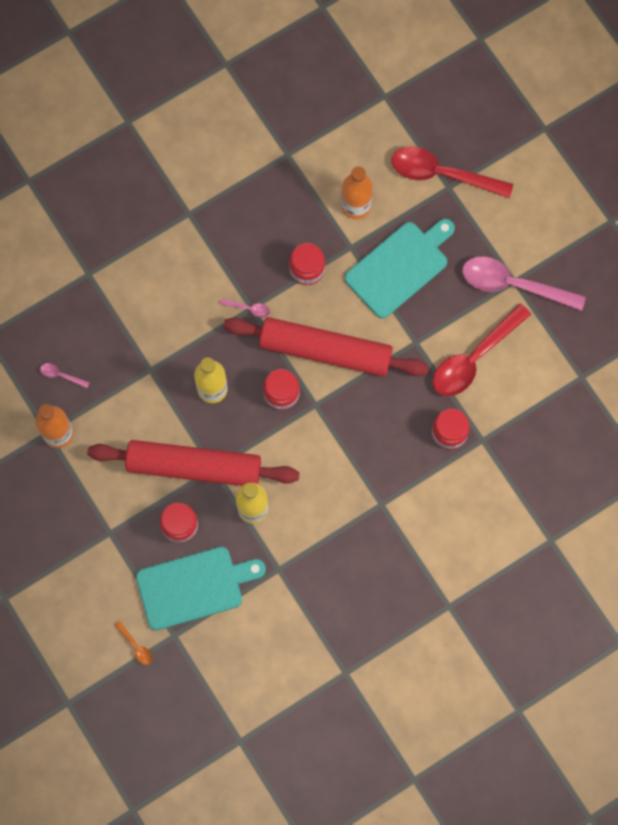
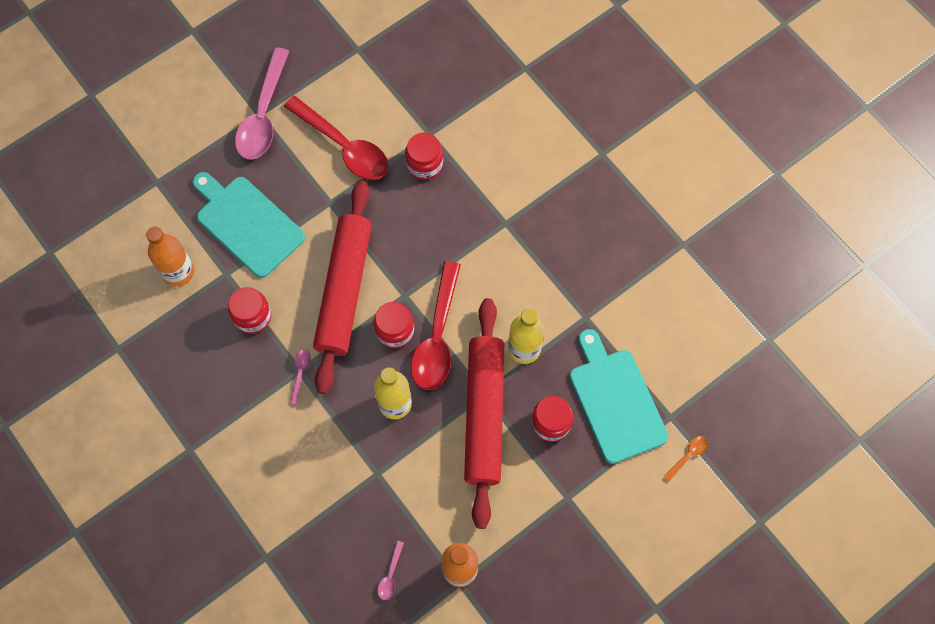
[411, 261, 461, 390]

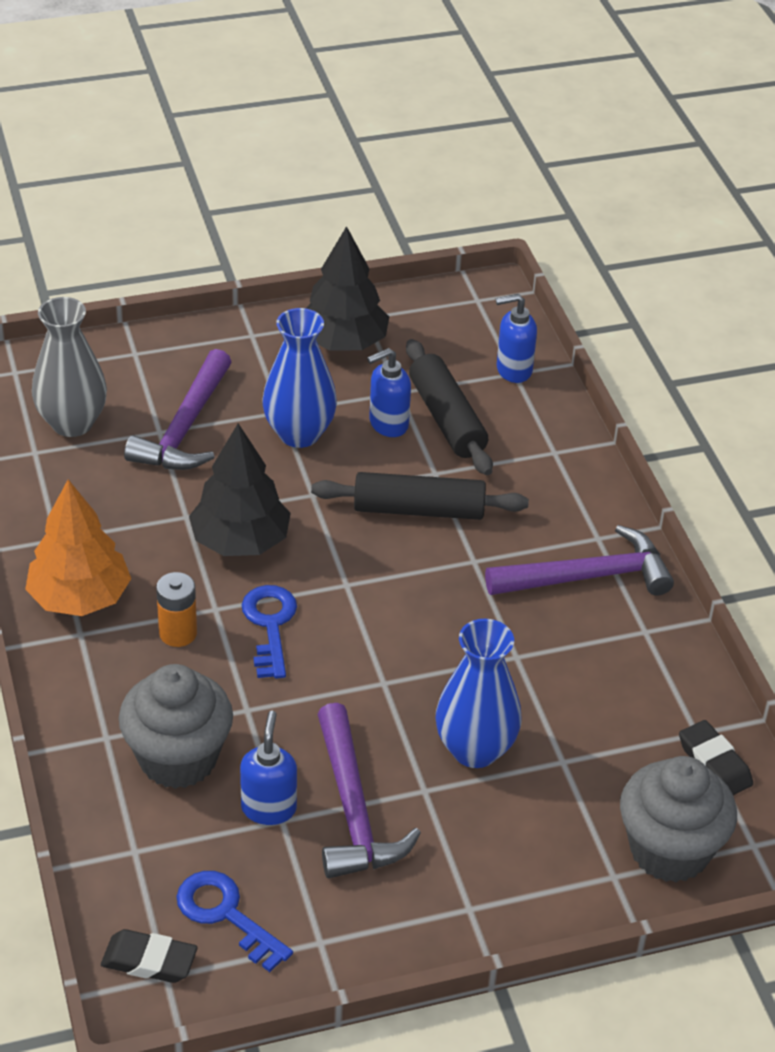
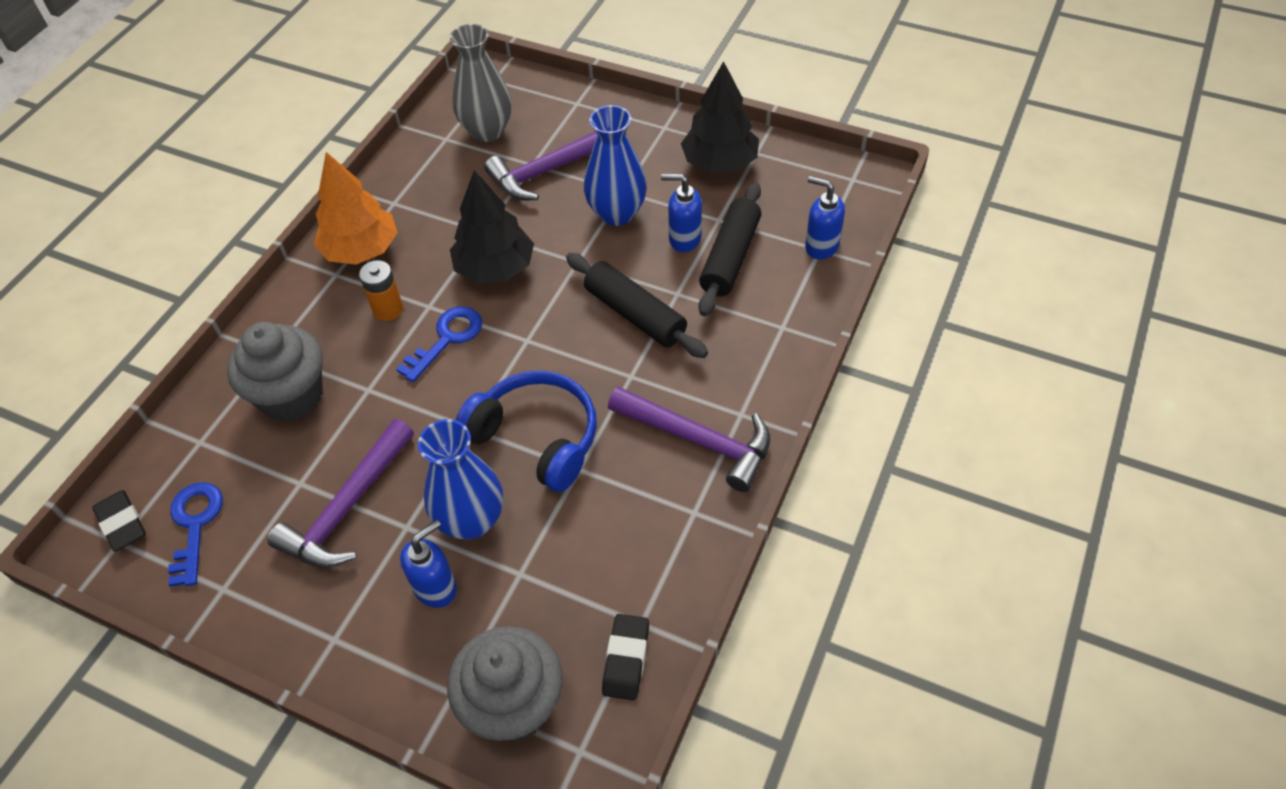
[456, 371, 597, 492]
[400, 520, 457, 608]

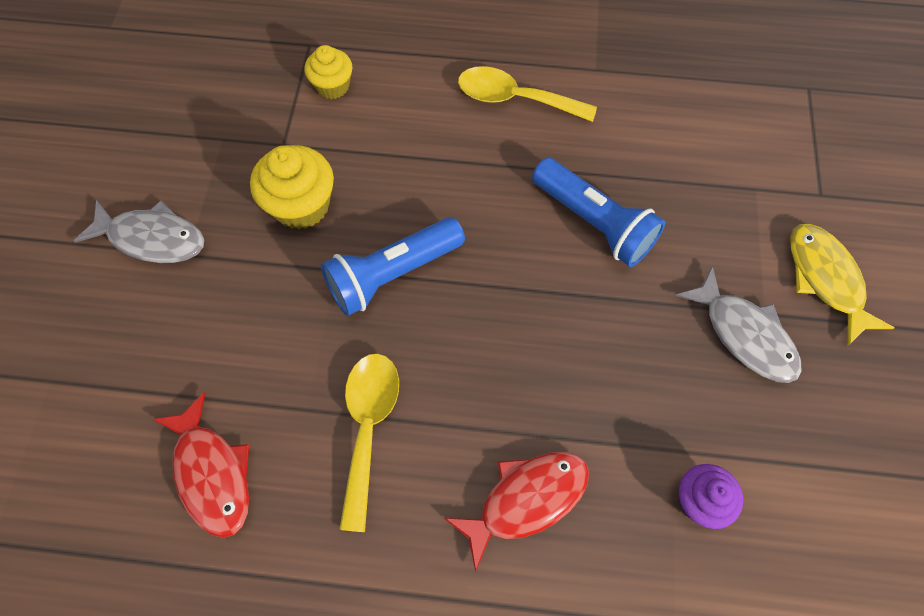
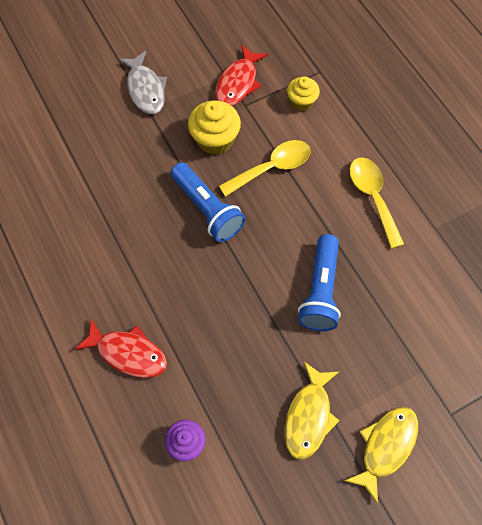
[215, 44, 268, 106]
[219, 140, 311, 197]
[285, 362, 339, 459]
[171, 162, 246, 242]

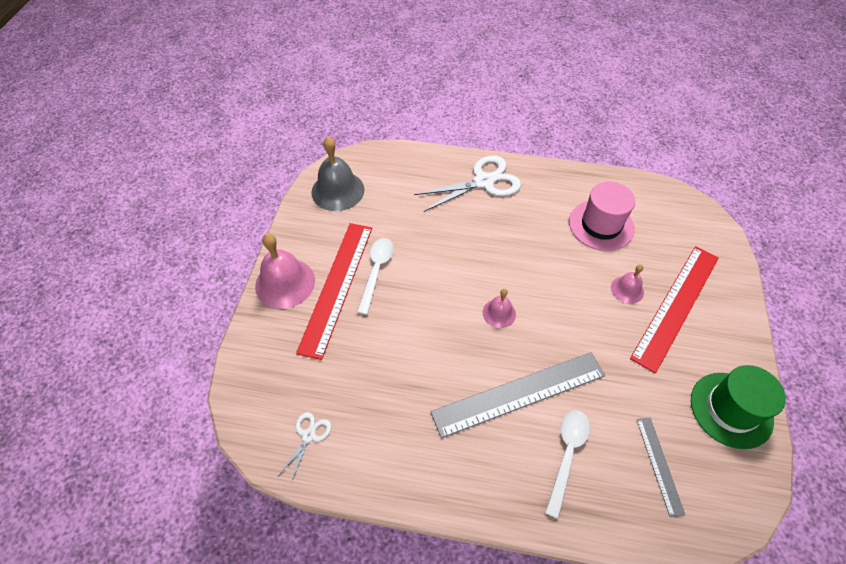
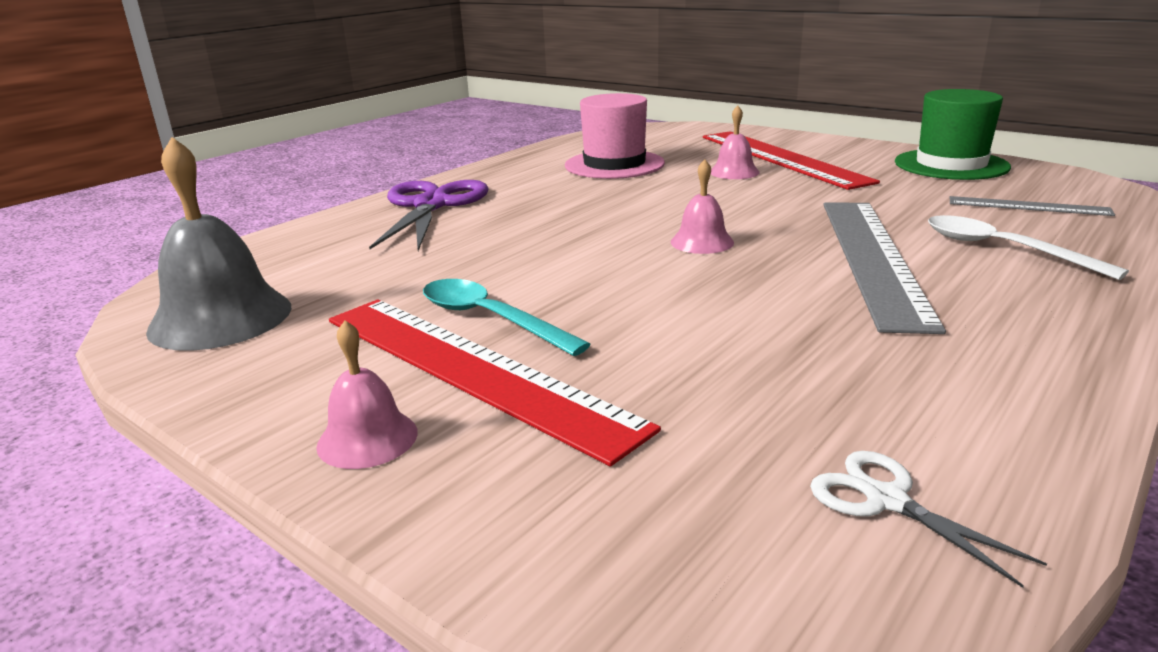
[423, 279, 591, 356]
[369, 180, 489, 251]
[316, 320, 418, 469]

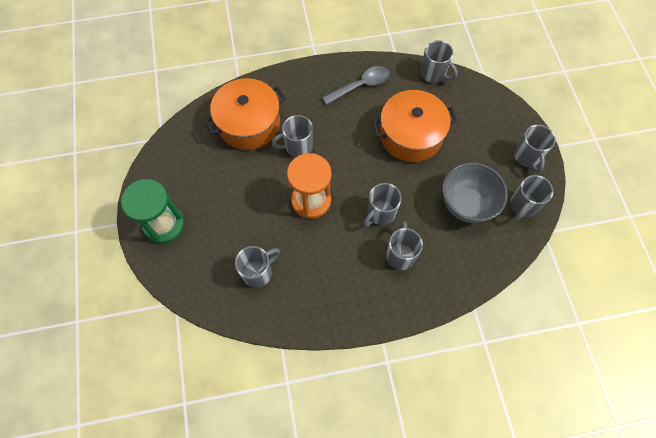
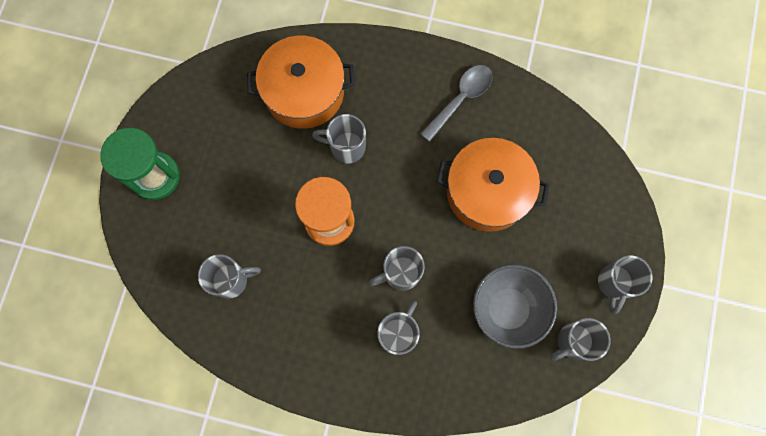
[420, 40, 458, 83] (first image)
[420, 65, 493, 142]

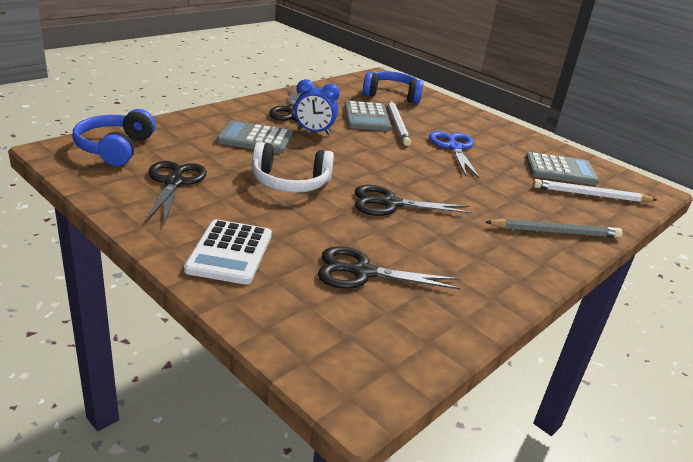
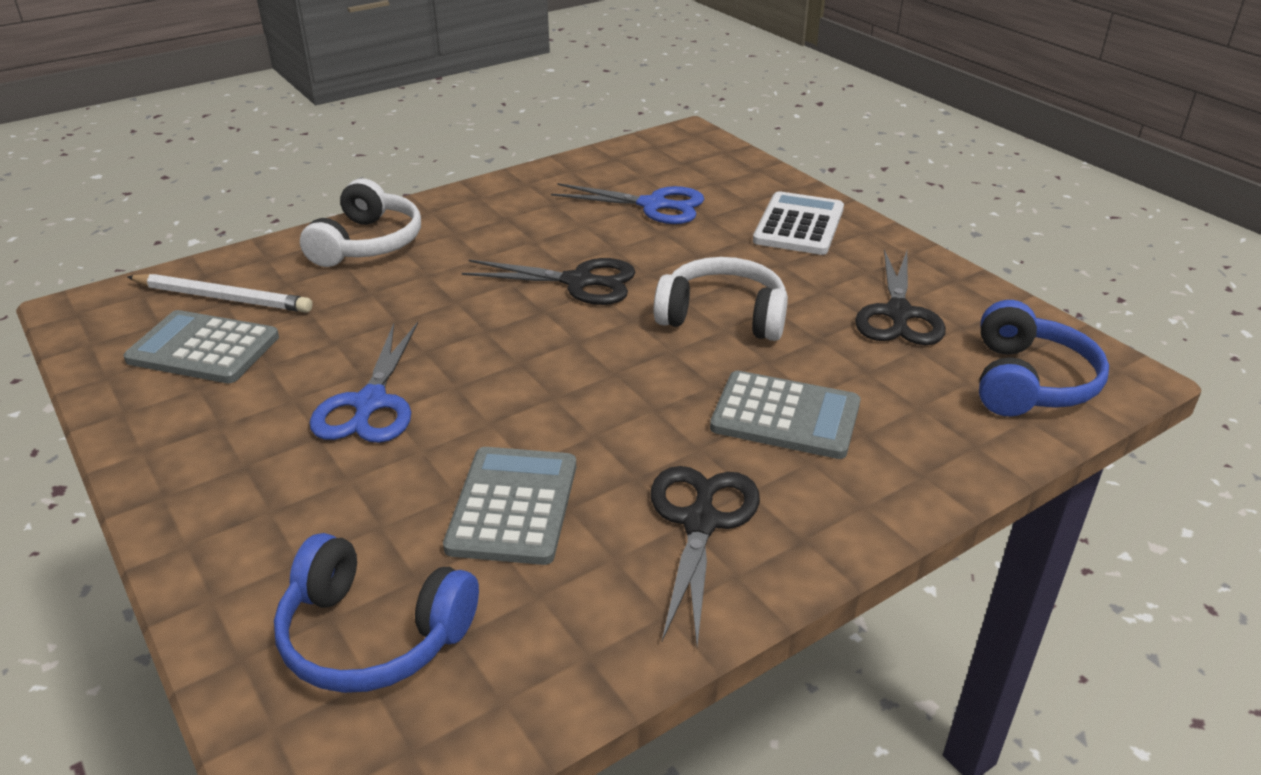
[294, 79, 340, 135] (first image)
[388, 100, 411, 146] (first image)
[300, 179, 421, 267]
[551, 183, 704, 224]

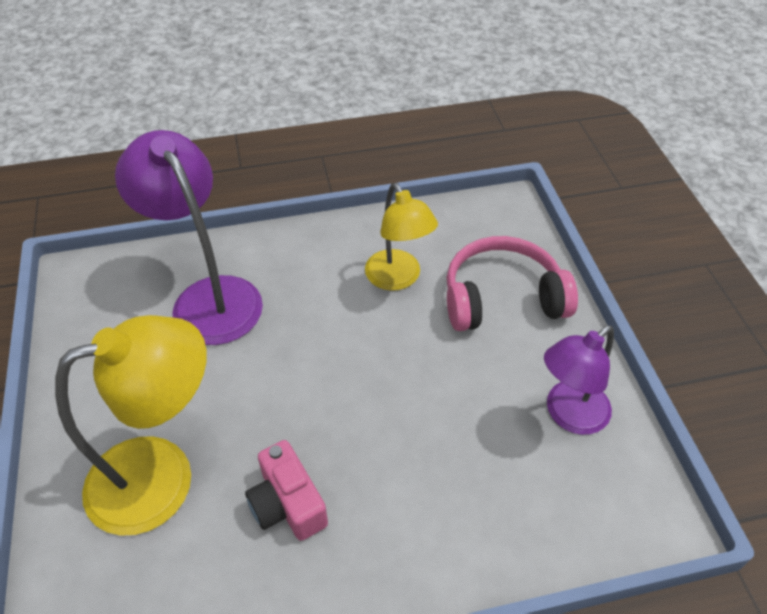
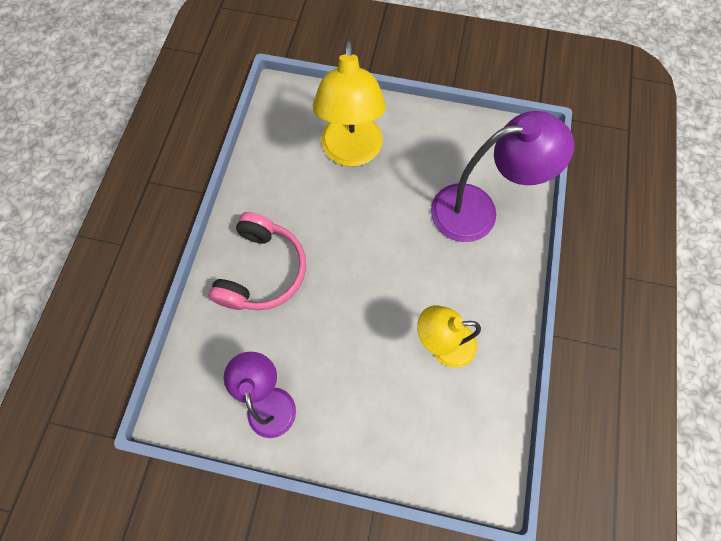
[245, 440, 328, 541] (first image)
[209, 212, 306, 310]

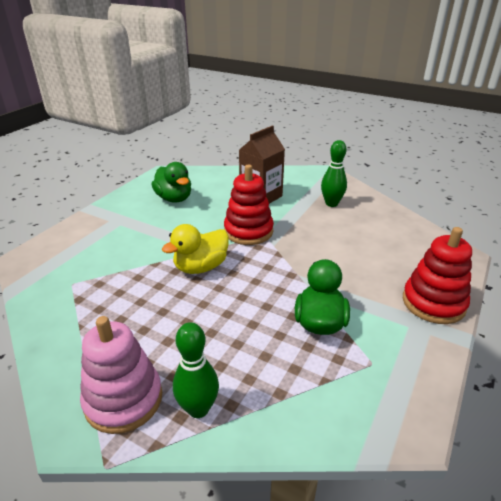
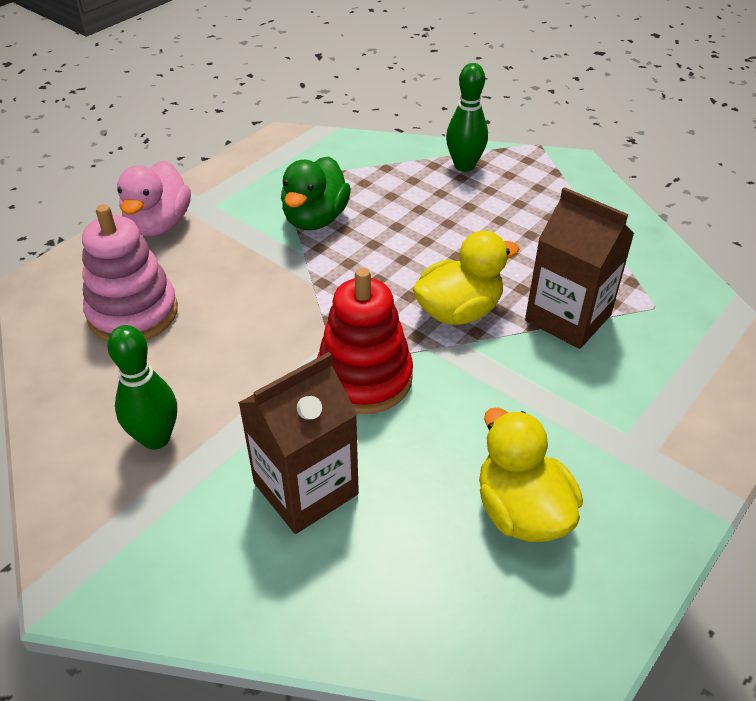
[525, 187, 635, 349]
[82, 204, 178, 341]
[117, 160, 191, 236]
[479, 408, 583, 542]

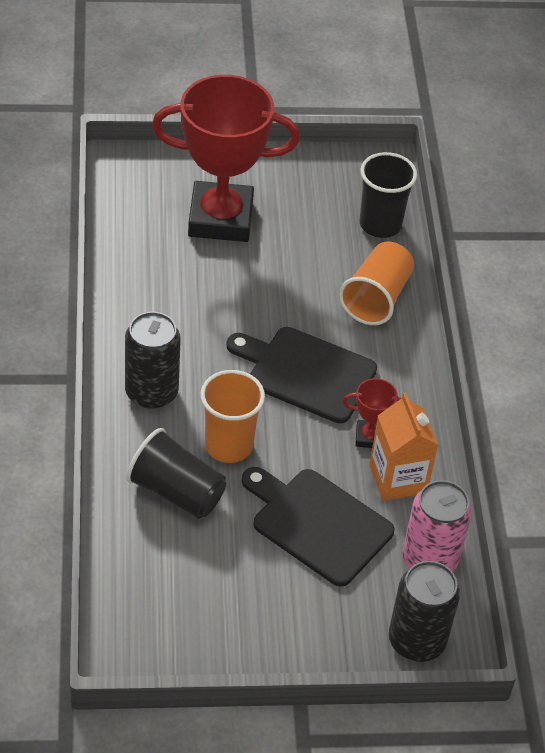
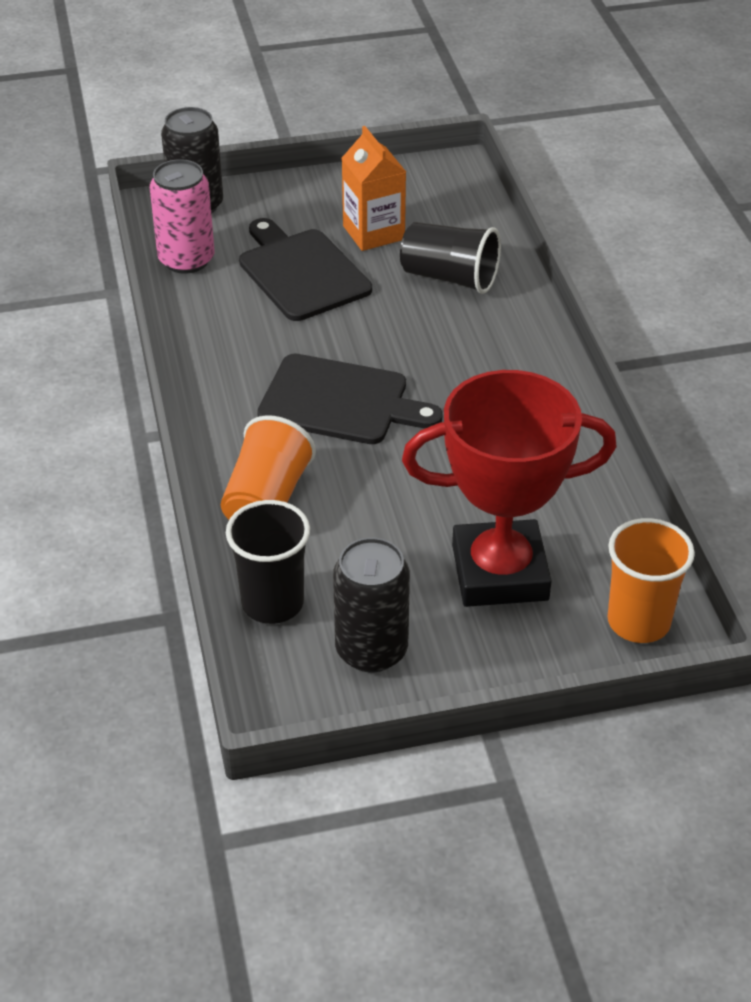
[343, 378, 402, 448] (first image)
[333, 538, 410, 672]
[608, 518, 695, 643]
[342, 126, 406, 251]
[239, 218, 372, 321]

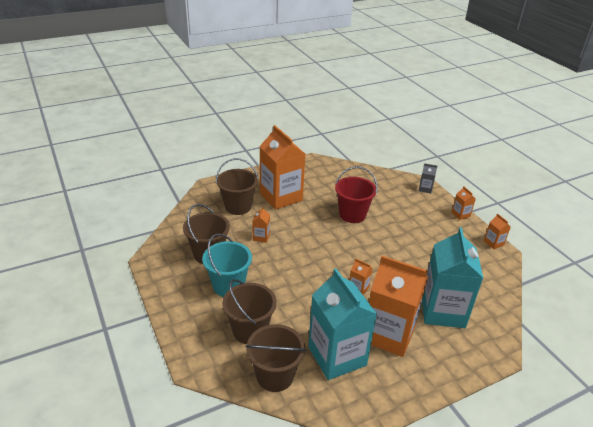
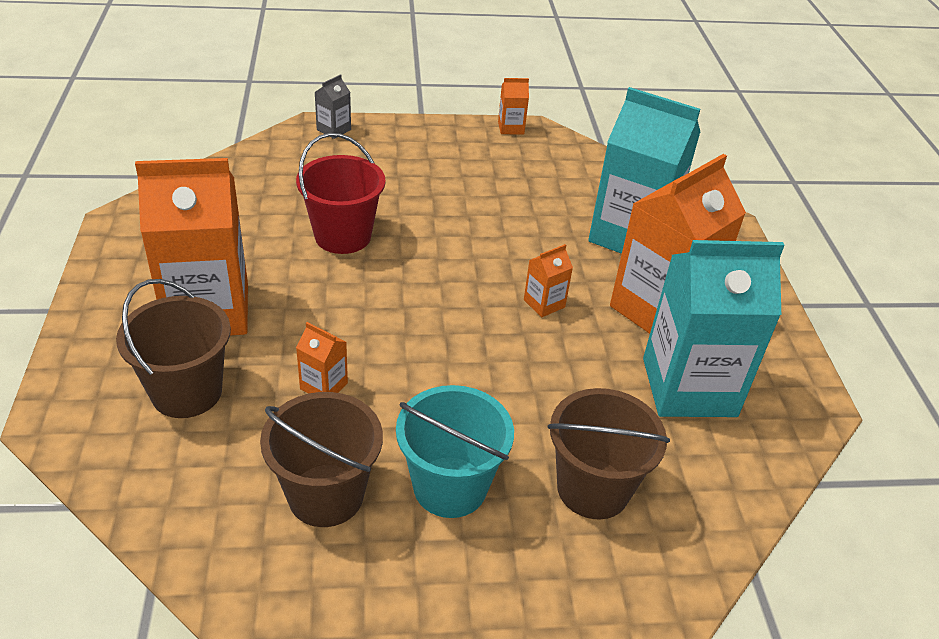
[246, 324, 306, 392] (first image)
[452, 186, 476, 220] (first image)

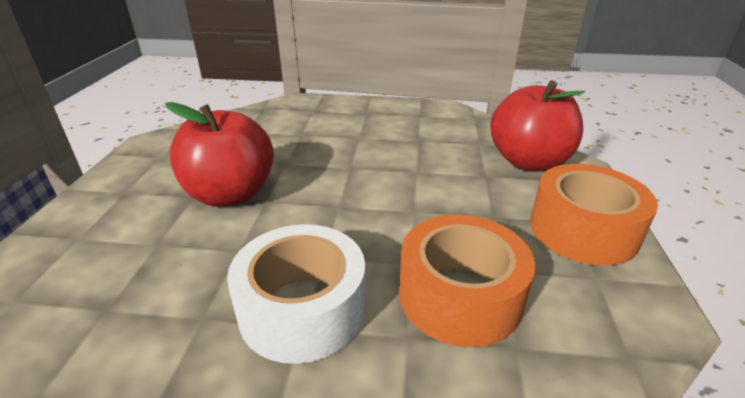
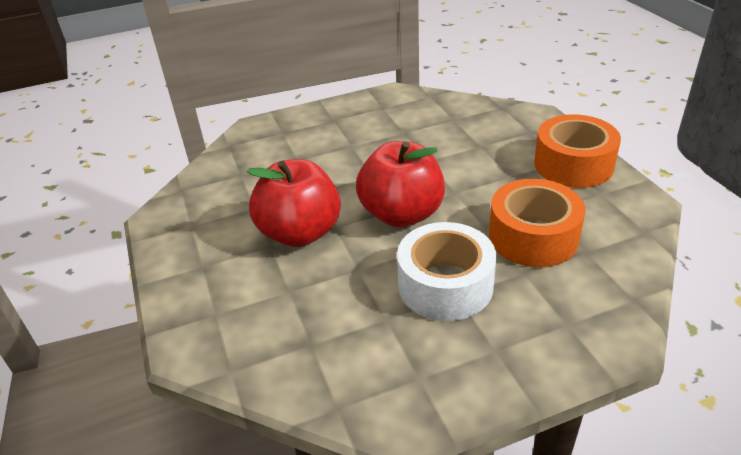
[356, 141, 445, 227]

